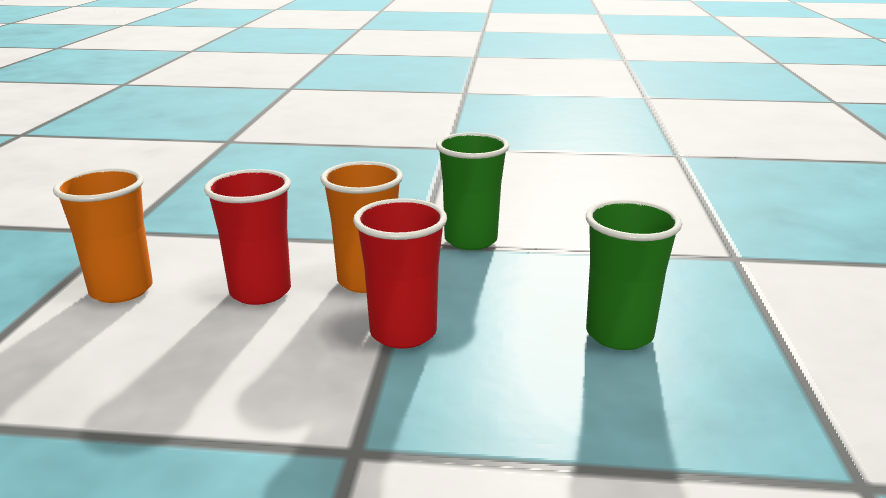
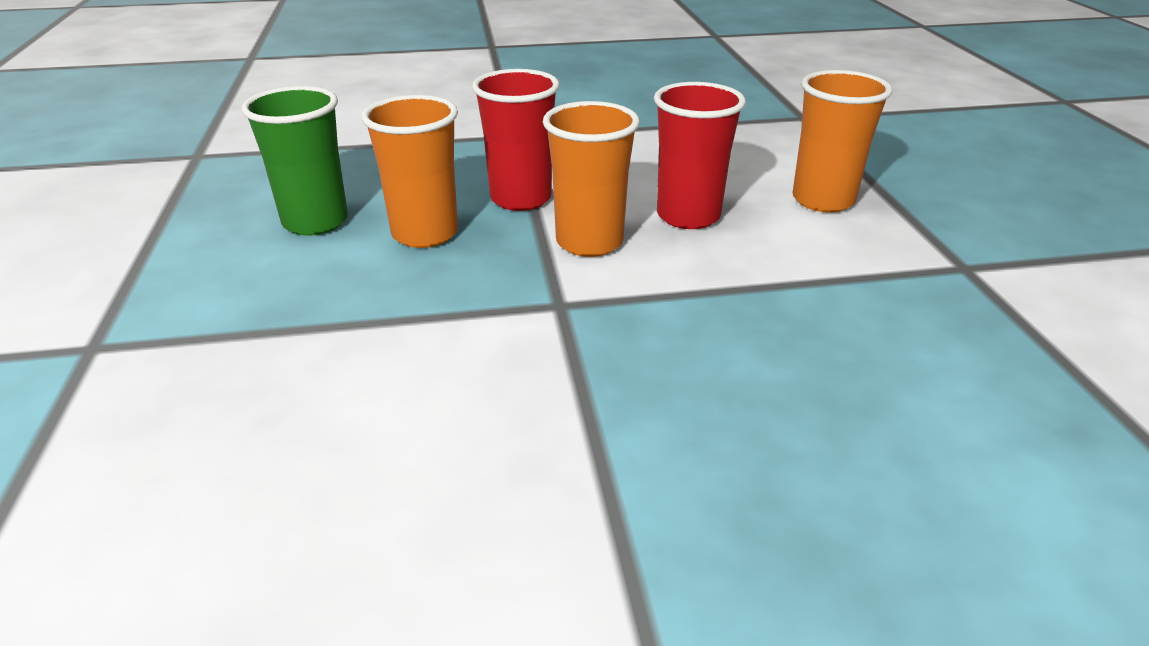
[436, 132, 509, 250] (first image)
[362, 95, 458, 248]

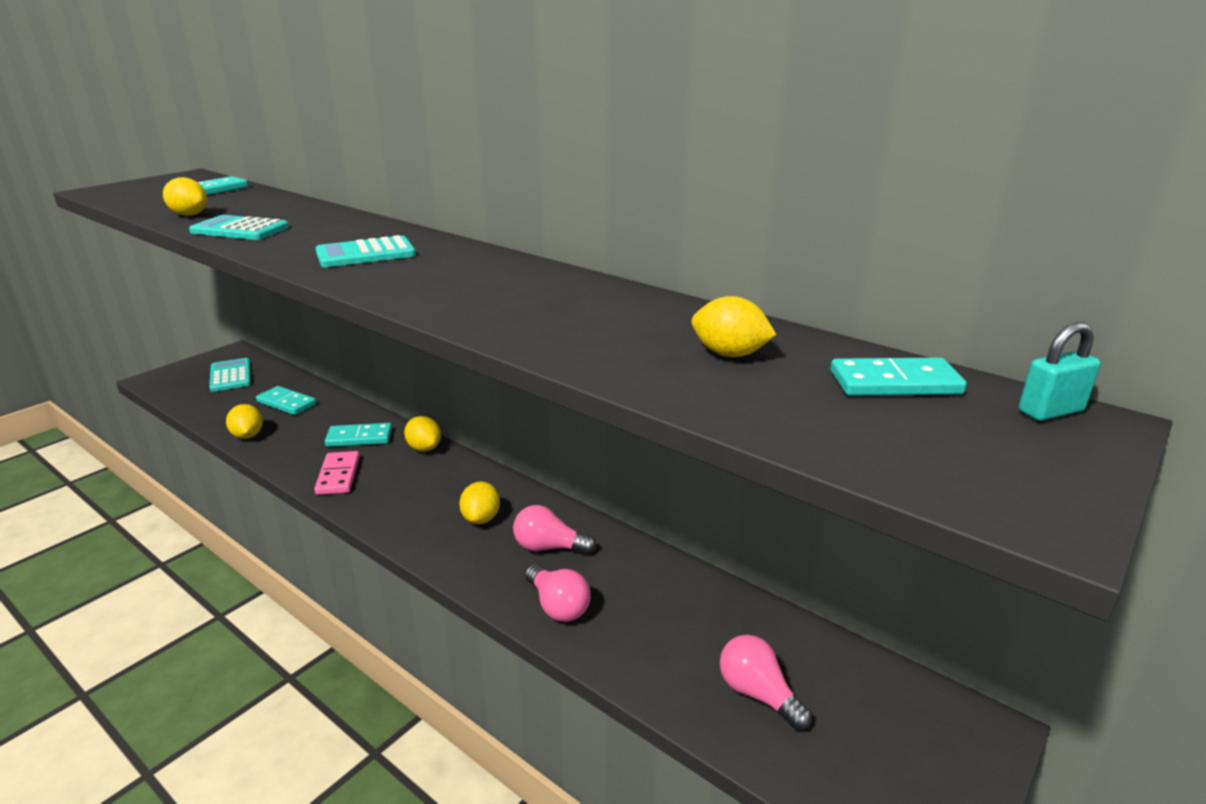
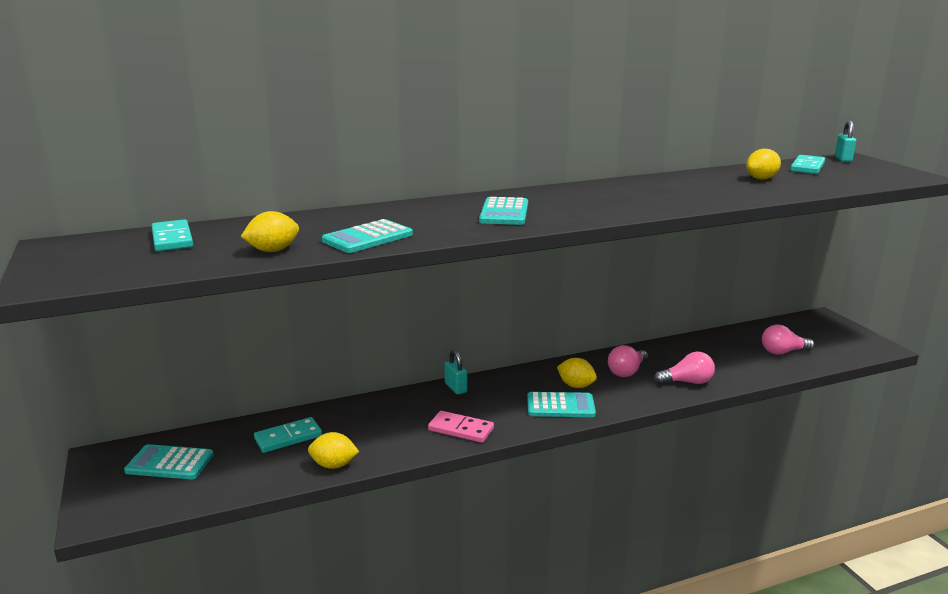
[325, 423, 392, 447] (first image)
[527, 392, 596, 417]
[444, 350, 467, 395]

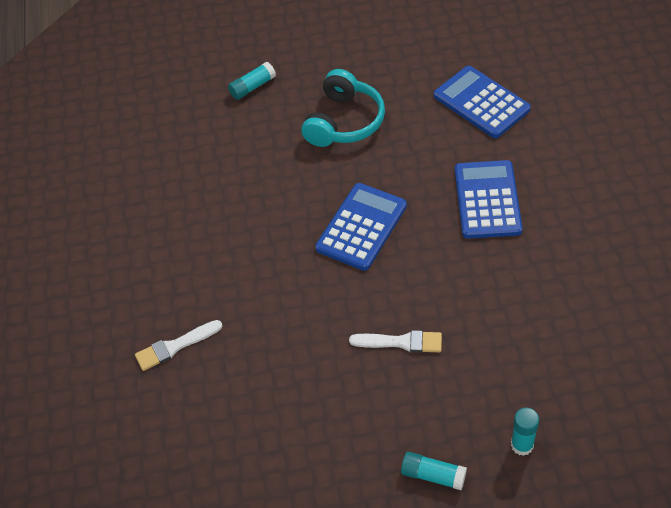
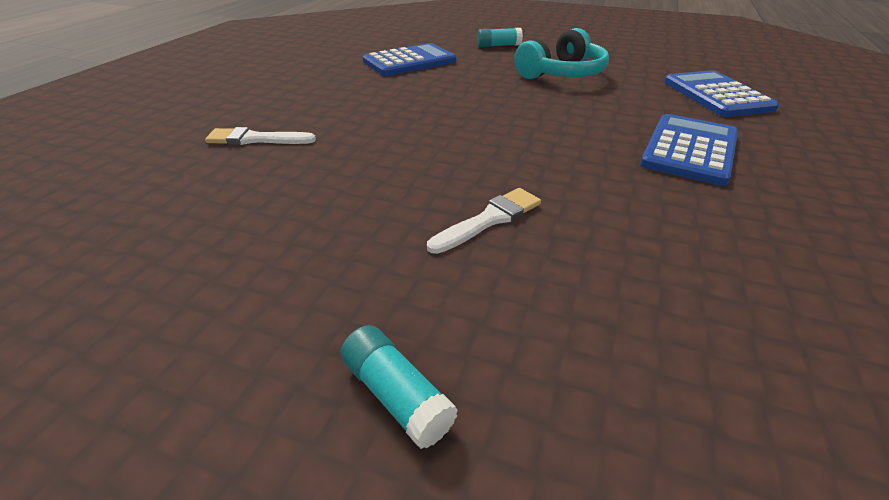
[511, 407, 539, 456] (first image)
[363, 43, 456, 76]
[427, 188, 541, 254]

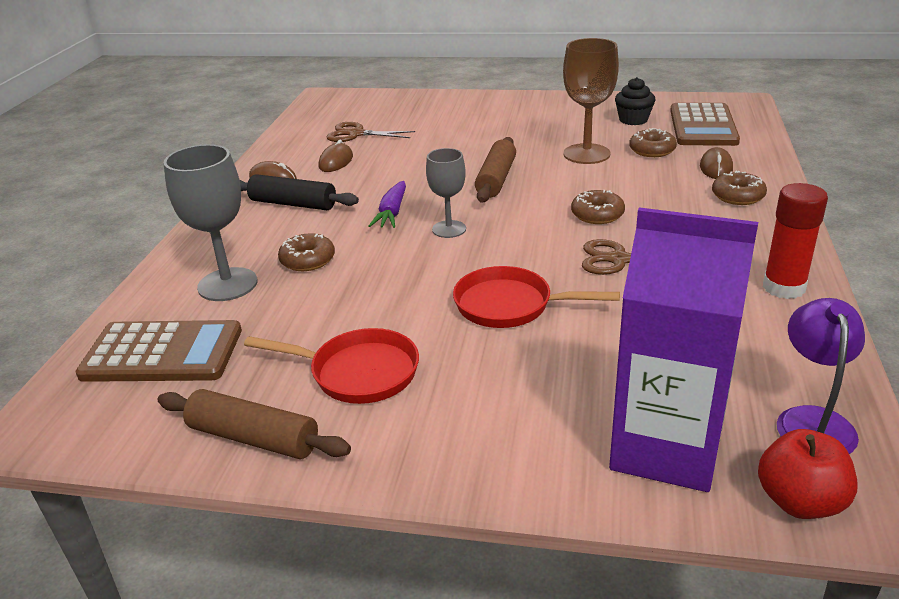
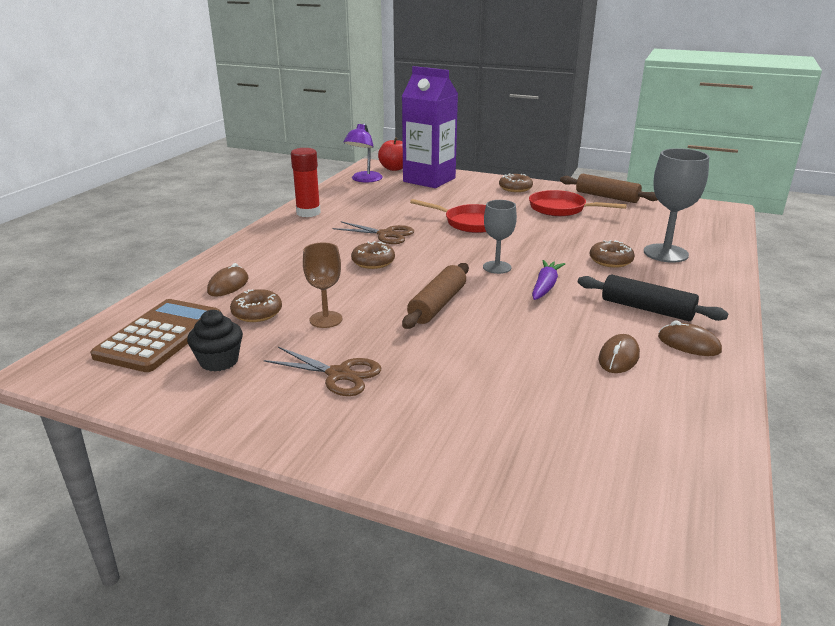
[75, 320, 242, 382] (first image)
[264, 347, 381, 396]
[499, 174, 533, 192]
[303, 243, 343, 328]

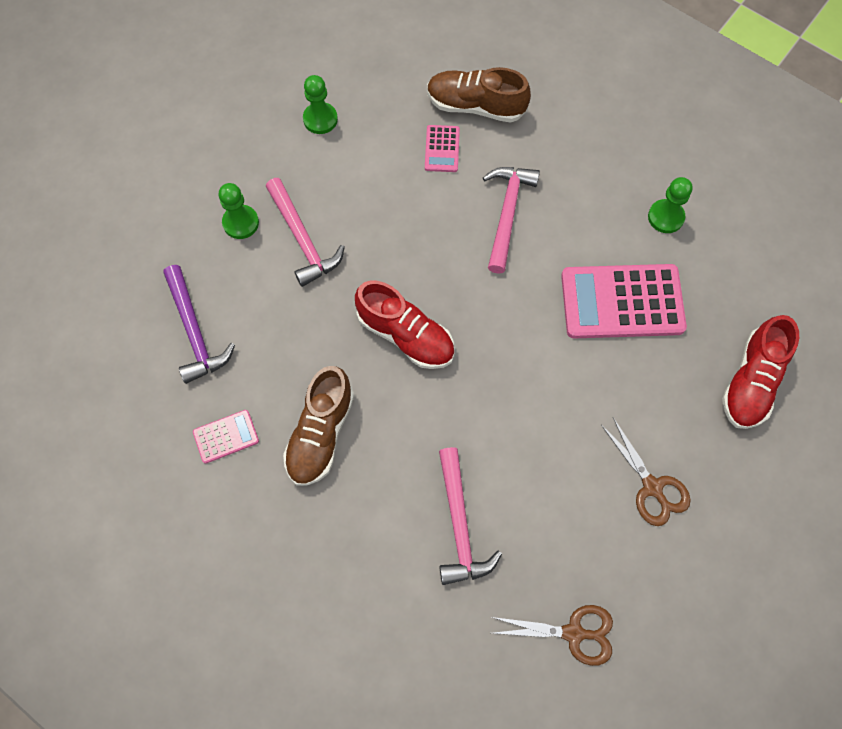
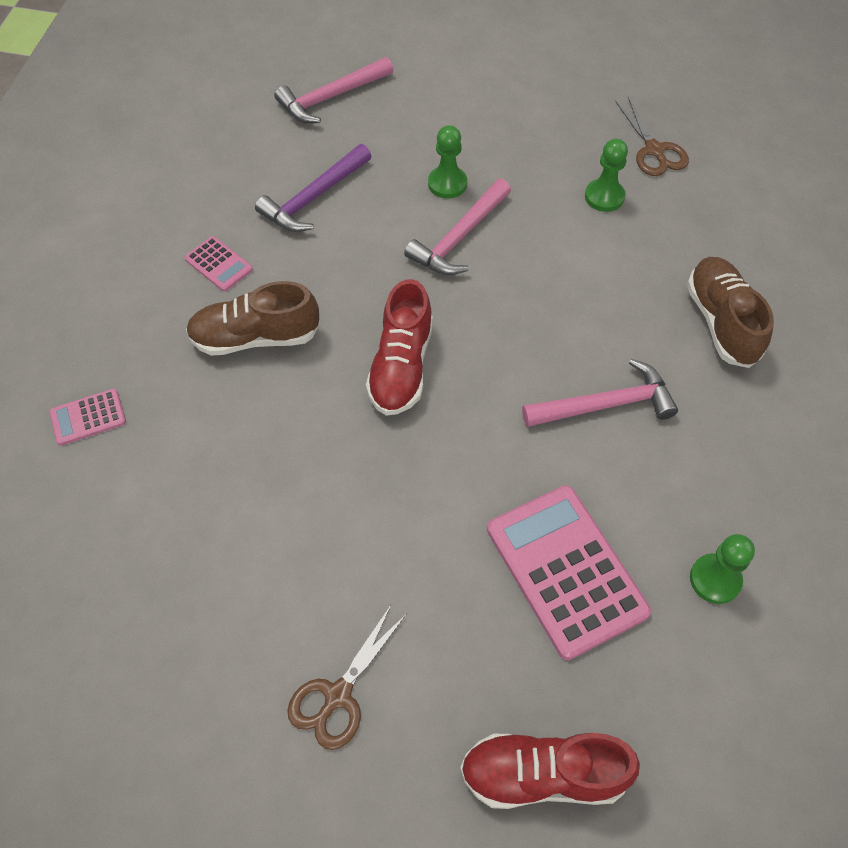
[49, 389, 126, 446]
[274, 57, 393, 123]
[615, 97, 689, 176]

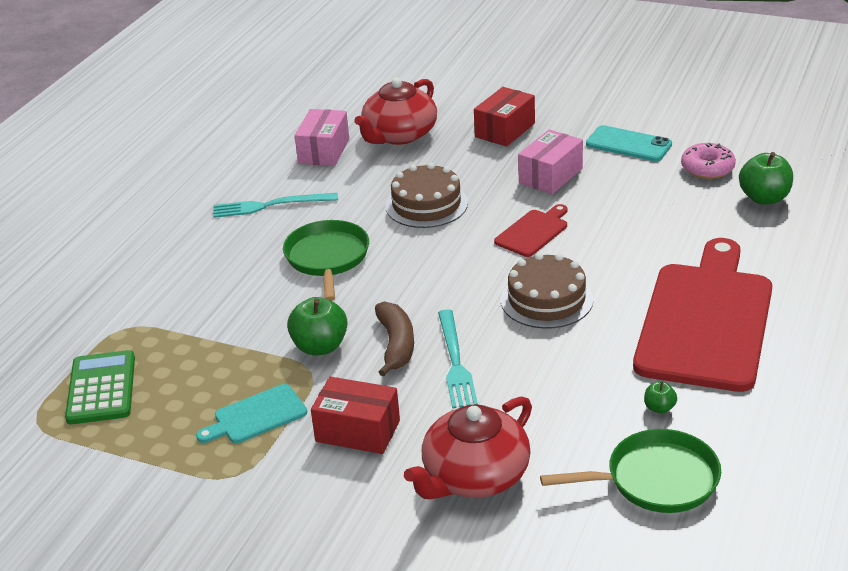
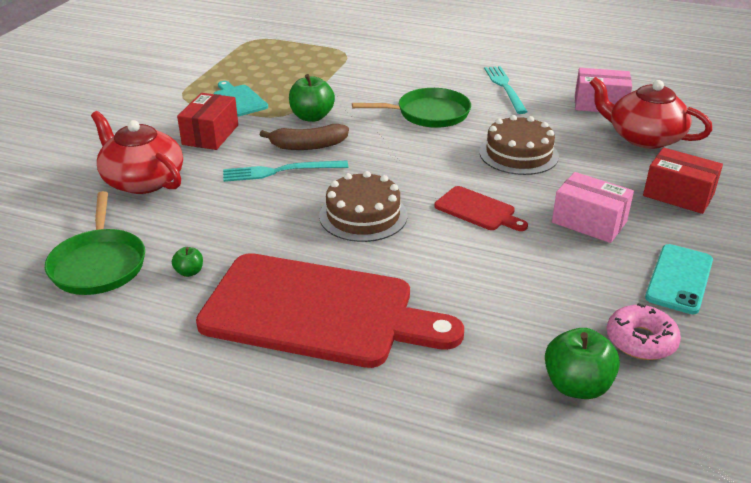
[65, 350, 135, 424] (first image)

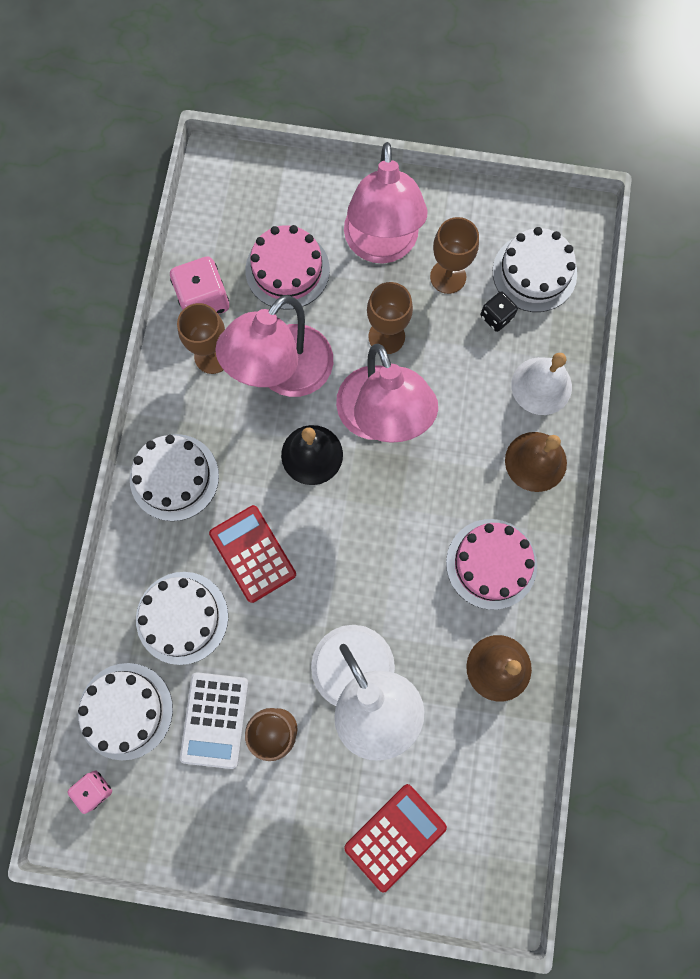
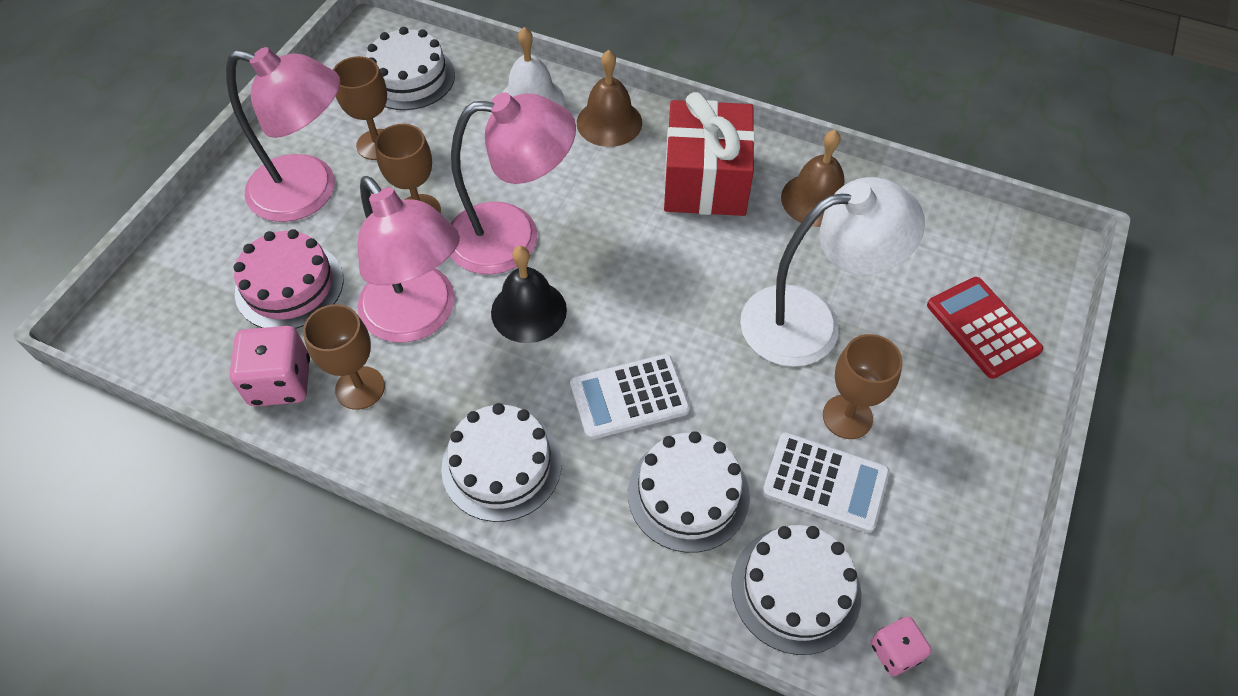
[480, 291, 518, 332] (first image)
[664, 92, 755, 216]
[570, 354, 690, 440]

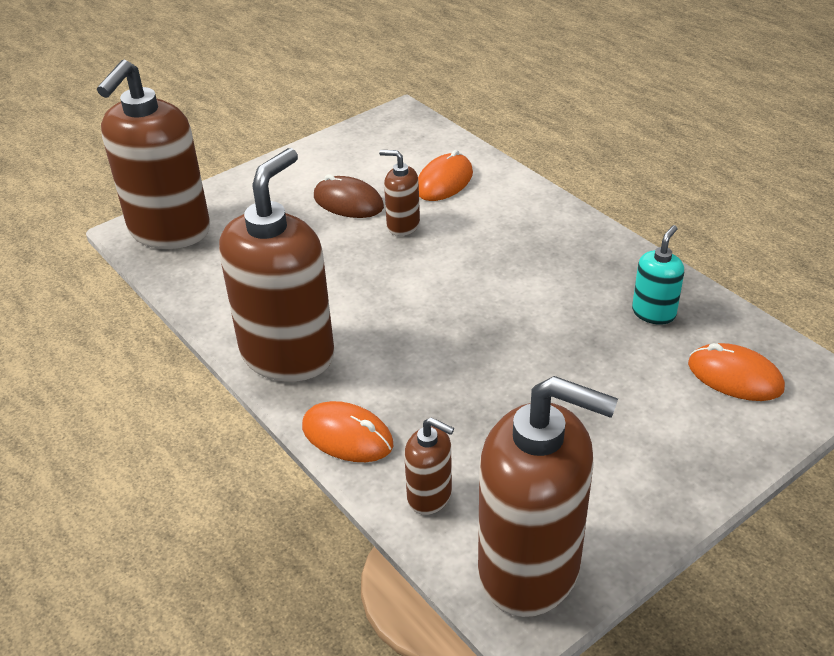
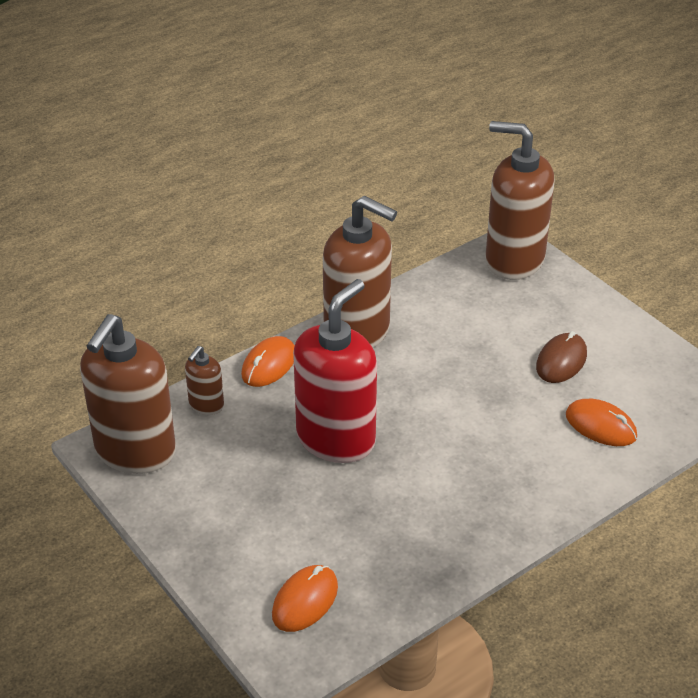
[379, 150, 420, 236] (first image)
[632, 225, 684, 325] (first image)
[293, 279, 377, 463]

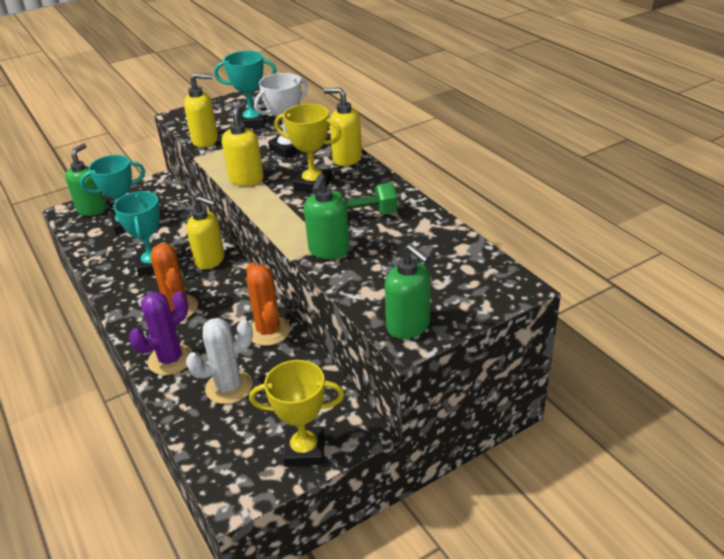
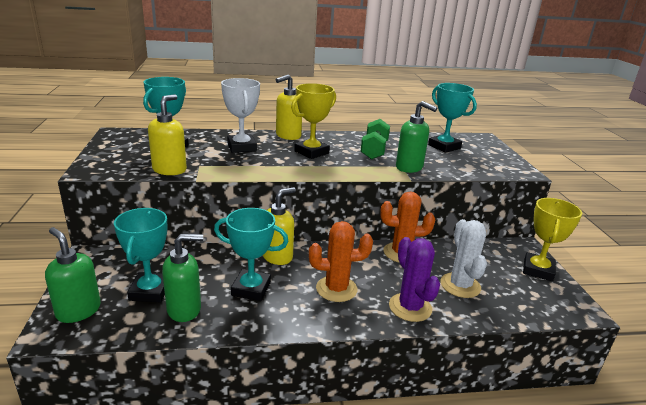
[222, 102, 263, 186] (first image)
[428, 83, 477, 153]
[162, 234, 203, 322]

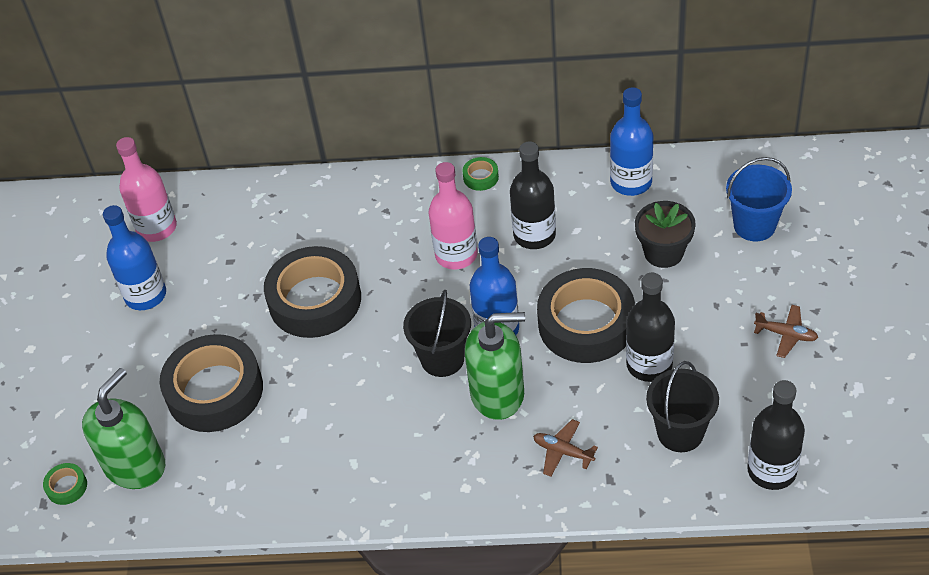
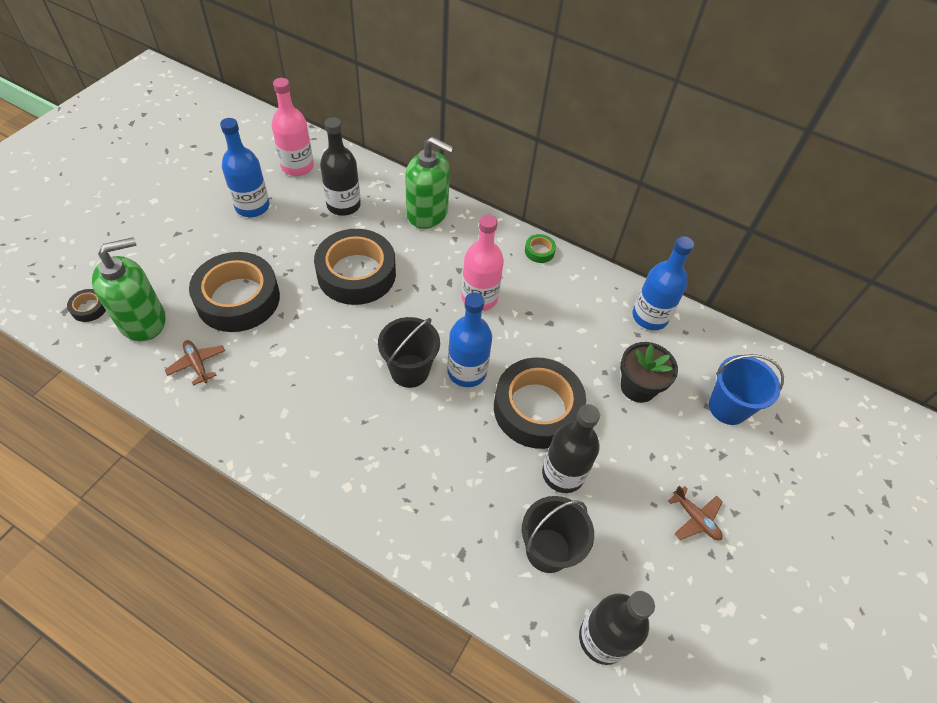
[405, 137, 454, 229]
[320, 117, 361, 216]
[165, 340, 225, 386]
[67, 289, 106, 322]

